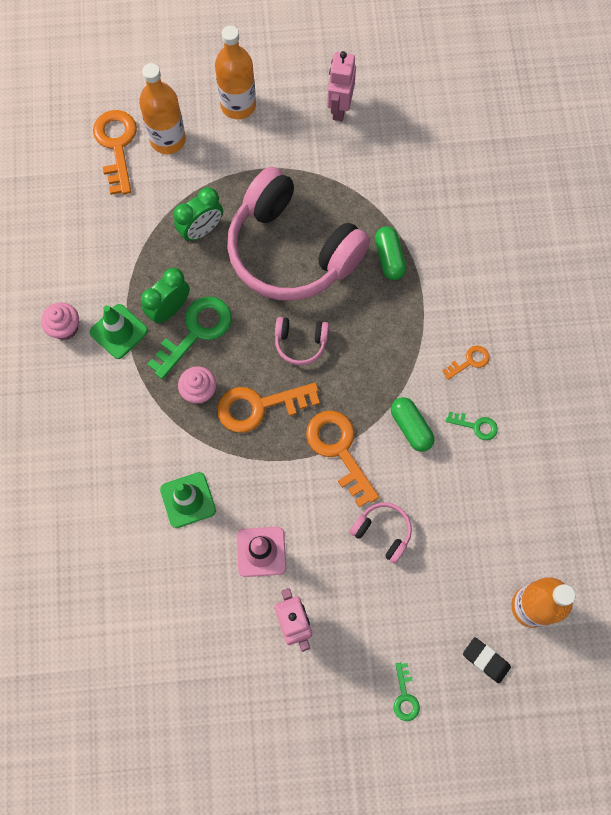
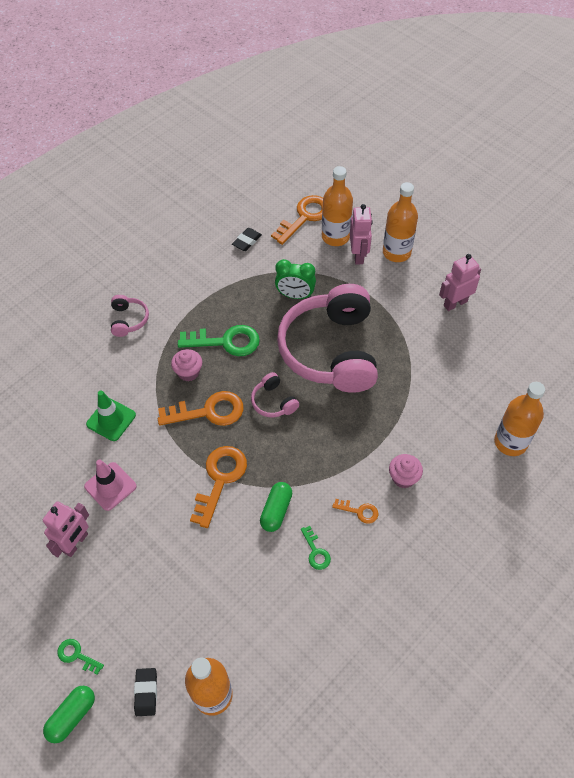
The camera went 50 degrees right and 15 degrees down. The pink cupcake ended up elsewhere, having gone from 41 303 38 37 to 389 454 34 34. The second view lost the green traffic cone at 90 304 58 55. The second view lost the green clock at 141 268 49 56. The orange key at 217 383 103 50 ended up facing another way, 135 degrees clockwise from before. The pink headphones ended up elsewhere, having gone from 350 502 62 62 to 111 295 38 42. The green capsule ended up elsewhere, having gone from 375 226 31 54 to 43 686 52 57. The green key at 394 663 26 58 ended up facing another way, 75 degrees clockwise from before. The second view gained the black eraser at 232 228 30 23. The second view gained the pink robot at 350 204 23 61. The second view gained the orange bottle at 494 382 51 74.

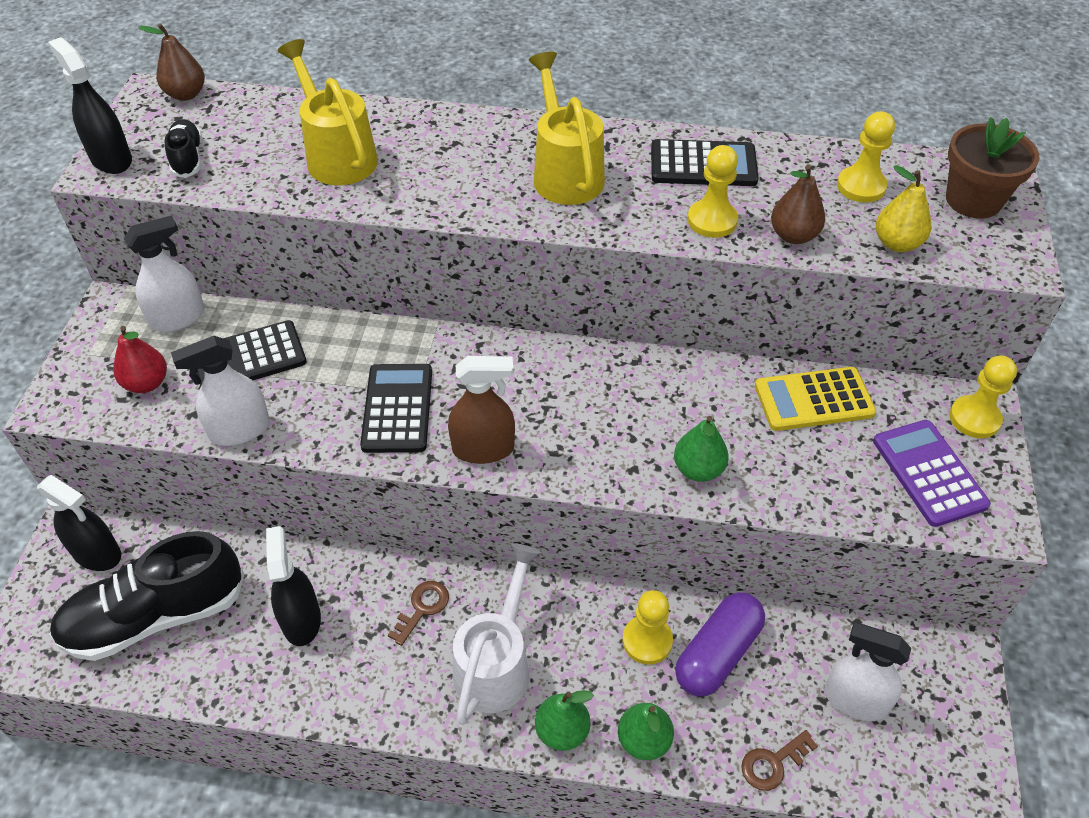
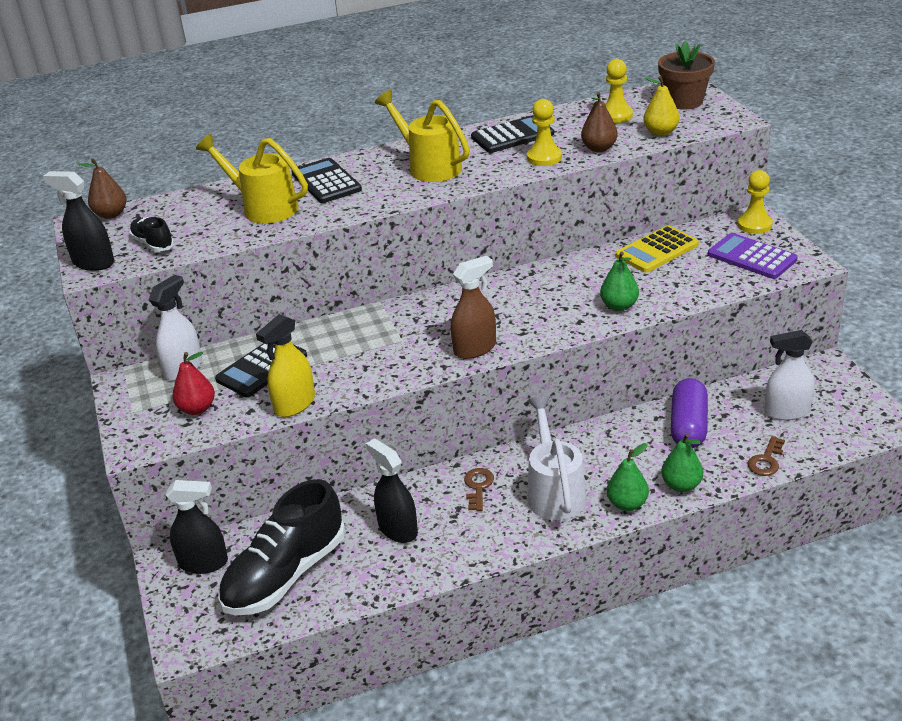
The camera went 25 degrees left and 15 degrees down. What was the white spray bottle at 171 336 99 110 turned into the yellow spray bottle at 256 314 59 103. The black calculator ended up elsewhere, having gone from 360 364 72 89 to 291 158 71 45. The second view lost the yellow pawn at 622 590 51 75.

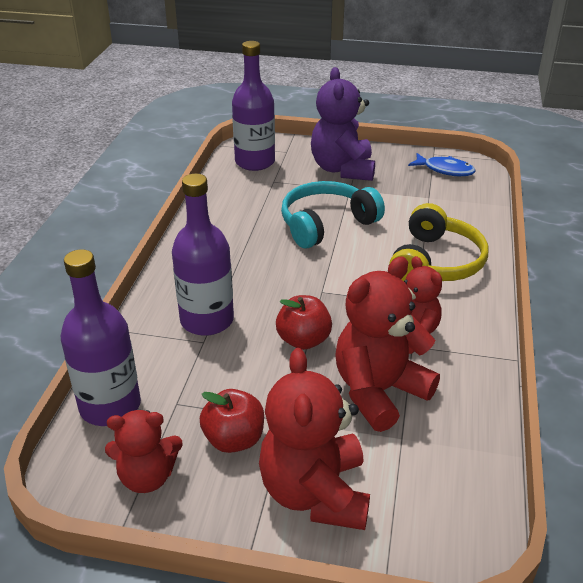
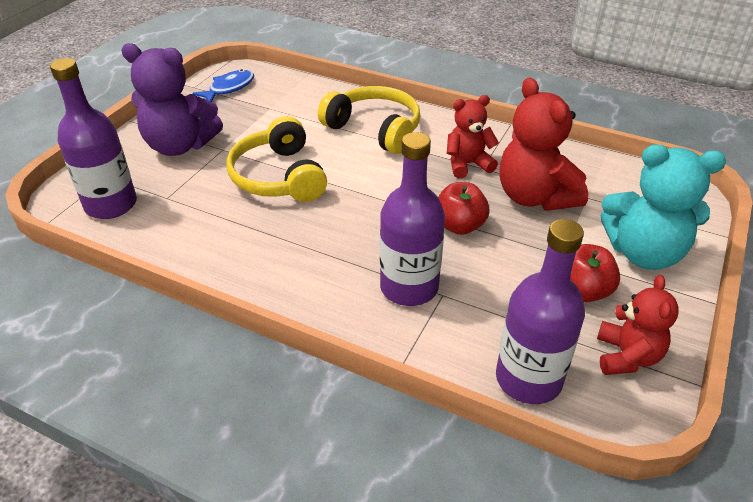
The camera went 75 degrees left and 5 degrees up. What was the red teddy bear at 259 348 111 182 turned into the turquoise teddy bear at 601 144 125 126. What was the turquoise headphones at 281 181 104 68 turned into the yellow headphones at 226 116 101 86.

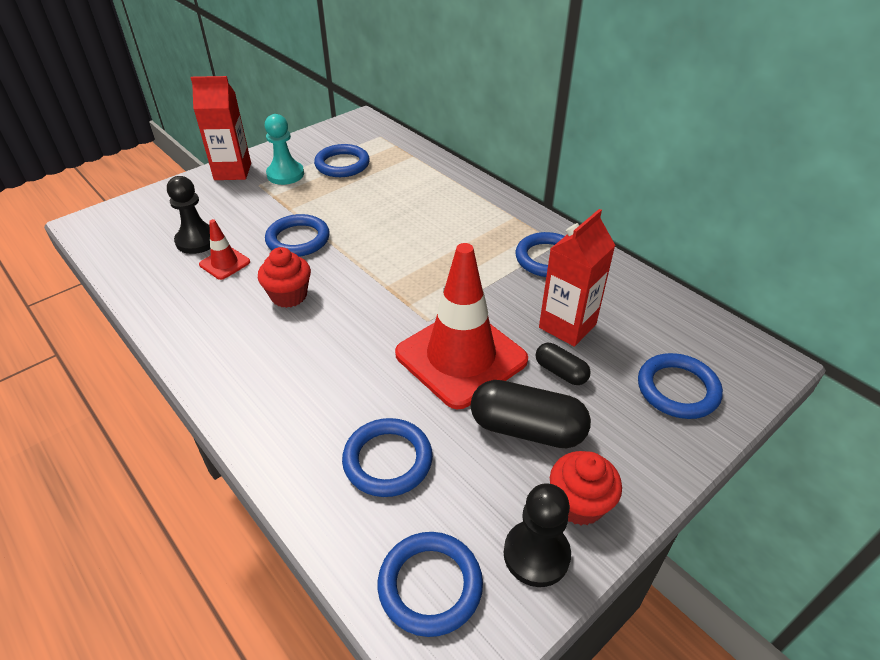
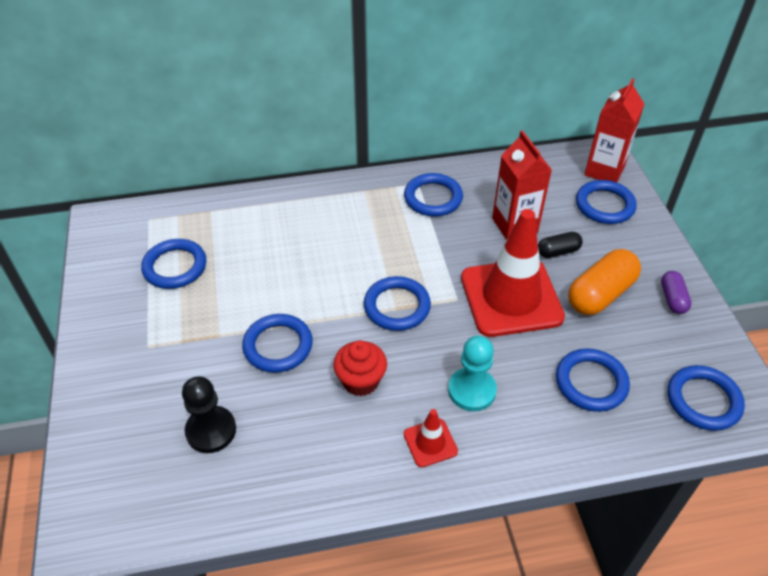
The camera went 60 degrees left and 5 degrees up. The red carton ended up elsewhere, having gone from 191 76 60 104 to 584 78 60 104. The red traffic cone ended up elsewhere, having gone from 199 219 51 61 to 404 409 54 58. The turquoise pawn ended up elsewhere, having gone from 265 114 39 71 to 448 336 49 75. What was the black capsule at 471 380 120 68 turned into the orange capsule at 568 249 73 66. The second view lost the black pawn at 504 483 67 104. Where the red cupcake stood at 550 451 72 74, the purple capsule came to stand at 661 271 31 43. The second view gained the blue ring at 364 276 67 55.

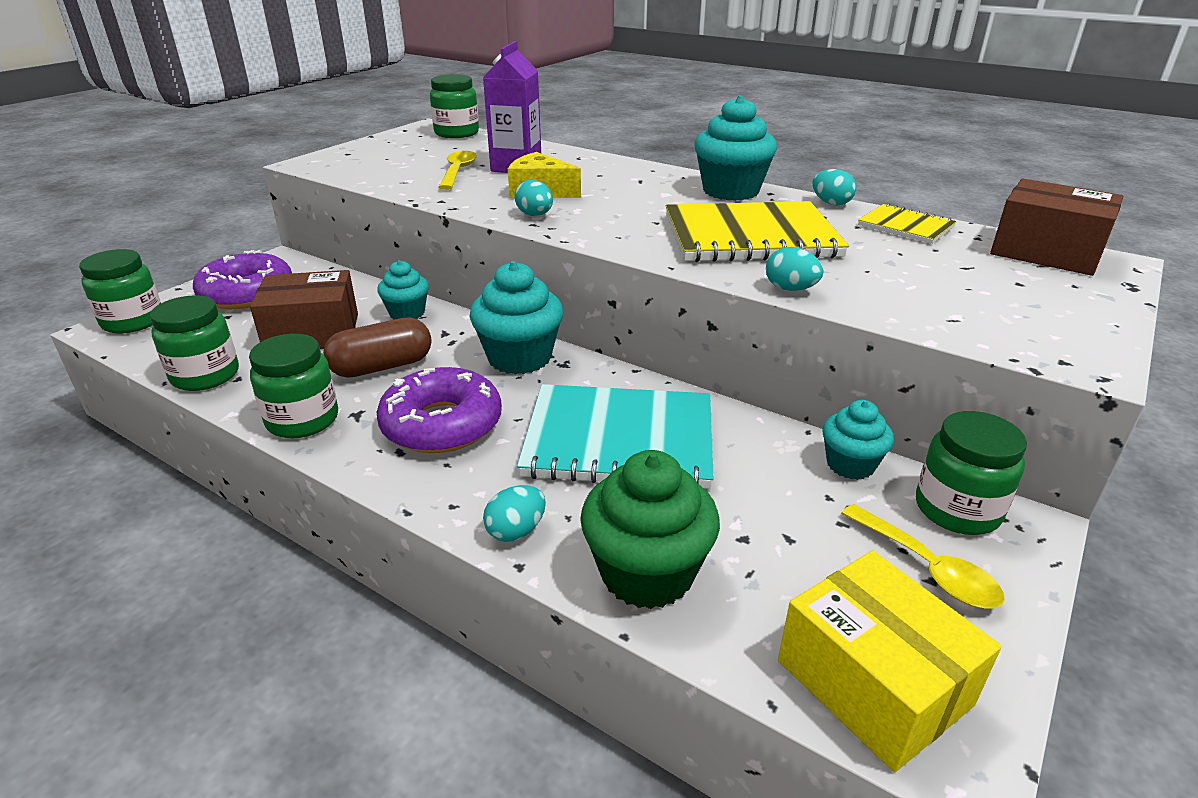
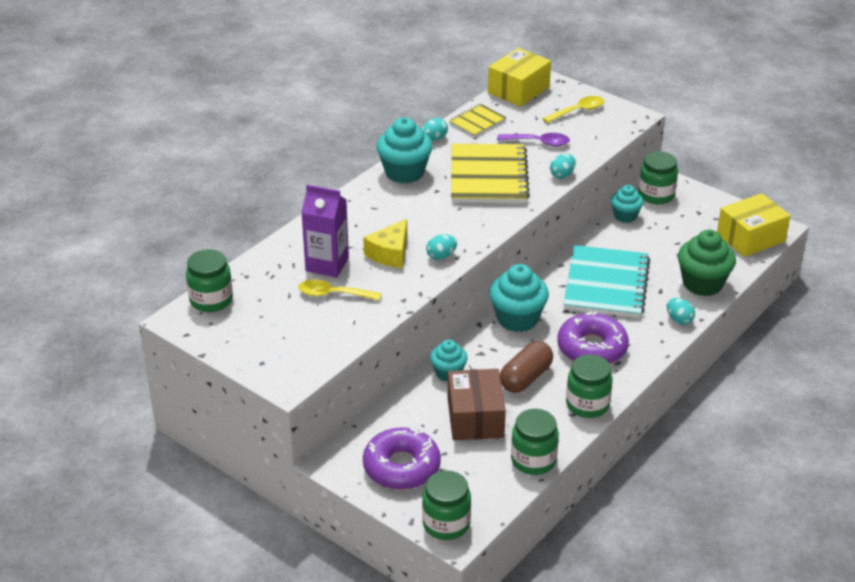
The camera went 85 degrees left and 5 degrees up. The brown capsule at 323 317 109 61 ended up facing another way, 60 degrees clockwise from before. The yellow spoon ended up elsewhere, having gone from 841 504 164 105 to 542 96 62 27. What was the brown box at 990 178 133 98 turned into the yellow box at 488 48 63 59. The second view gained the purple spoon at 497 133 73 13.

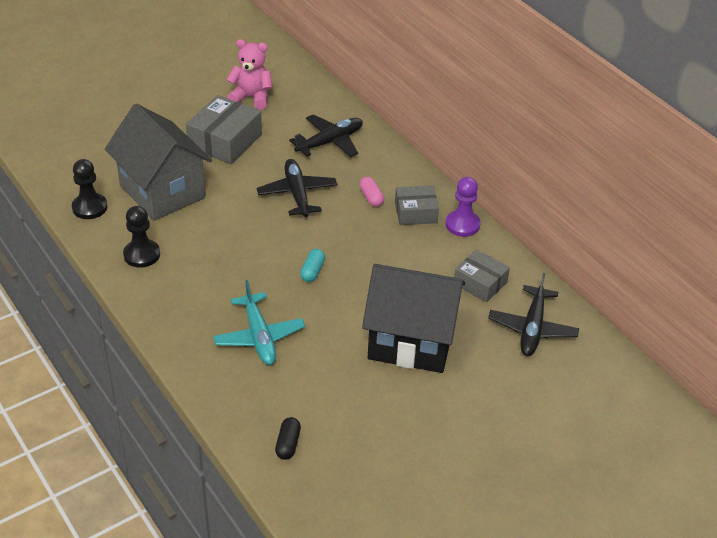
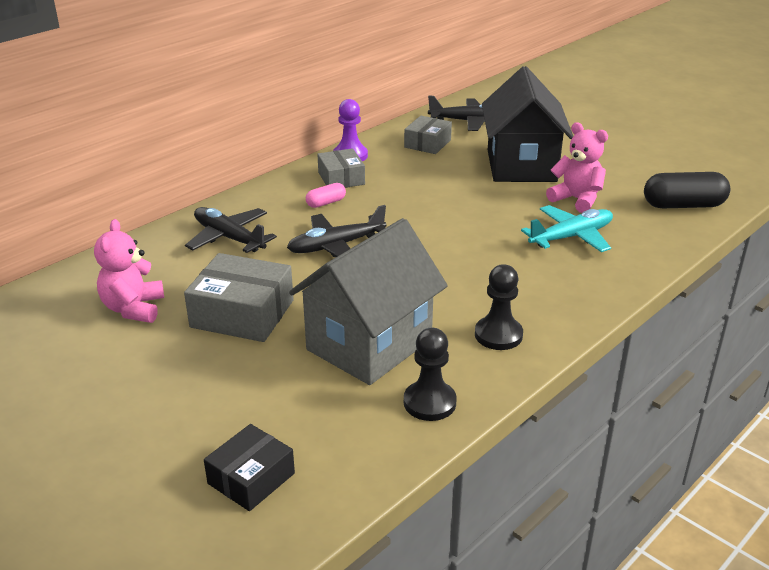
The camera went 100 degrees left and 10 degrees down. The size of the black capsule at 275 417 26 43 changed by a factor of 1.93. The second view lost the turquoise capsule at 300 249 25 33. The second view gained the black box at 204 424 91 87. The second view gained the pink teddy bear at 546 123 62 90.

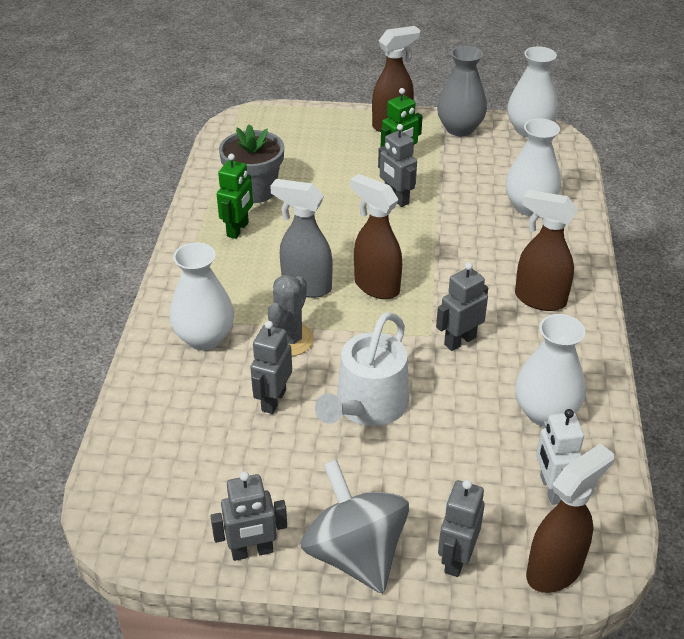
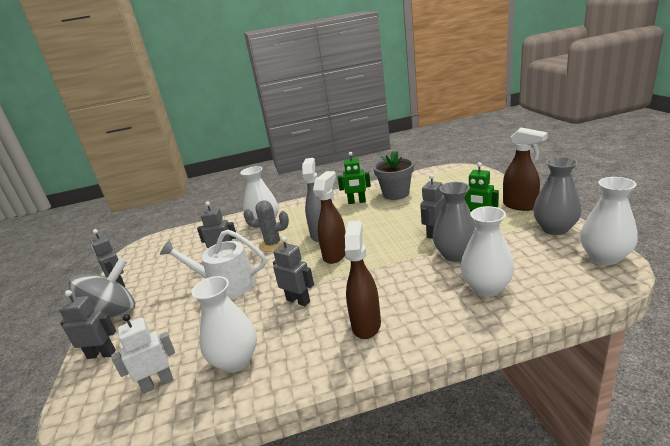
The camera went 75 degrees right and 15 degrees down. The second view lost the brown spray bottle at 526 443 88 150. The second view gained the grey vase at 433 182 43 80.

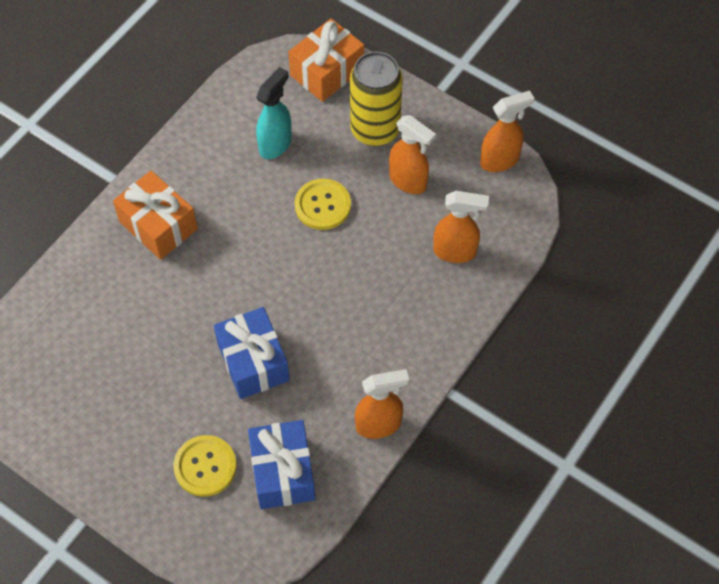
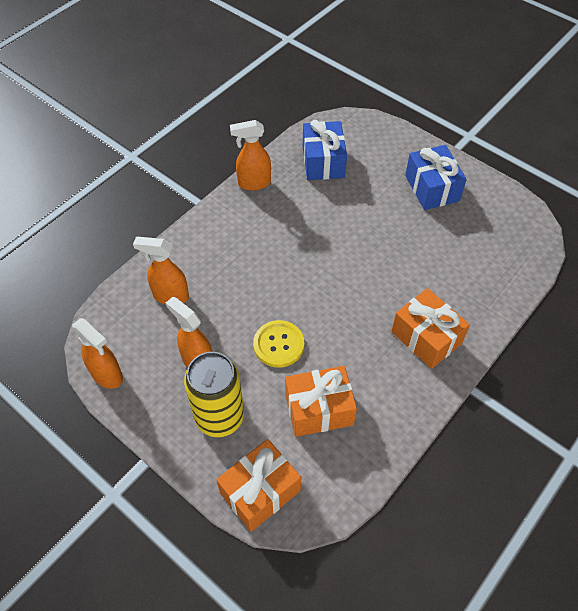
The camera went 175 degrees left and 5 degrees down. The second view lost the yellow button at 173 435 63 62. The blue gift ended up elsewhere, having gone from 214 307 76 92 to 405 145 62 65. Where the turquoise spray bottle stood at 256 67 36 92, the orange gift came to stand at 285 366 72 71. The orange spray bottle at 480 91 54 81 ended up facing another way, 120 degrees counterclockwise from before.

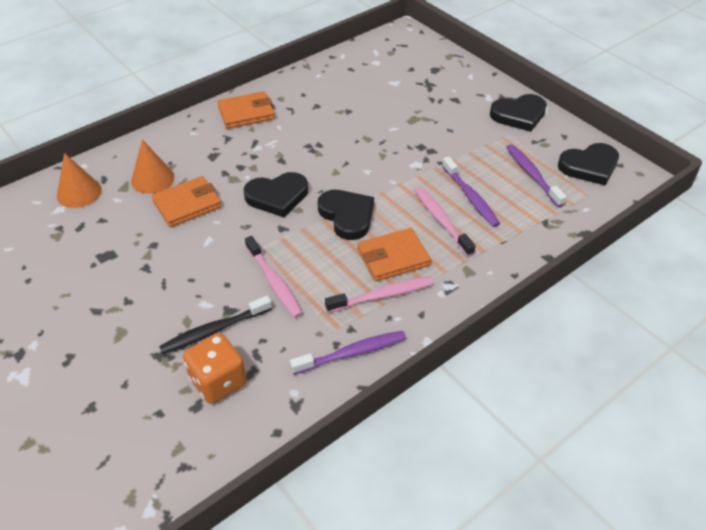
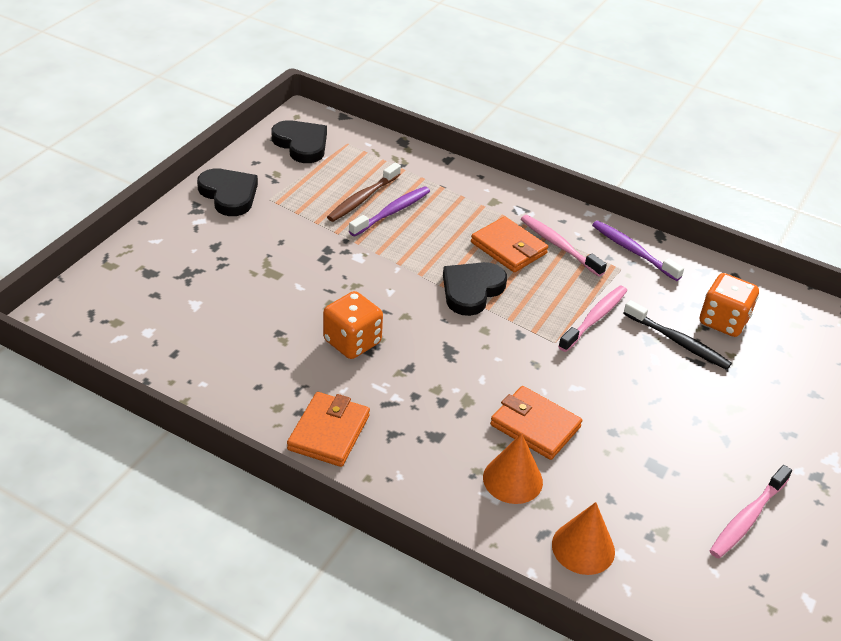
The camera went 115 degrees left and 5 degrees down. The orange wallet at 217 91 58 38 ended up facing another way, 60 degrees clockwise from before. The second view lost the black heart at 244 172 64 45. The pink toothbrush ended up elsewhere, having gone from 415 187 60 70 to 710 465 82 94. The second view lost the purple toothbrush at 506 144 61 63. The second view gained the orange dice at 323 291 60 68. The second view gained the brown toothbrush at 327 163 74 59.

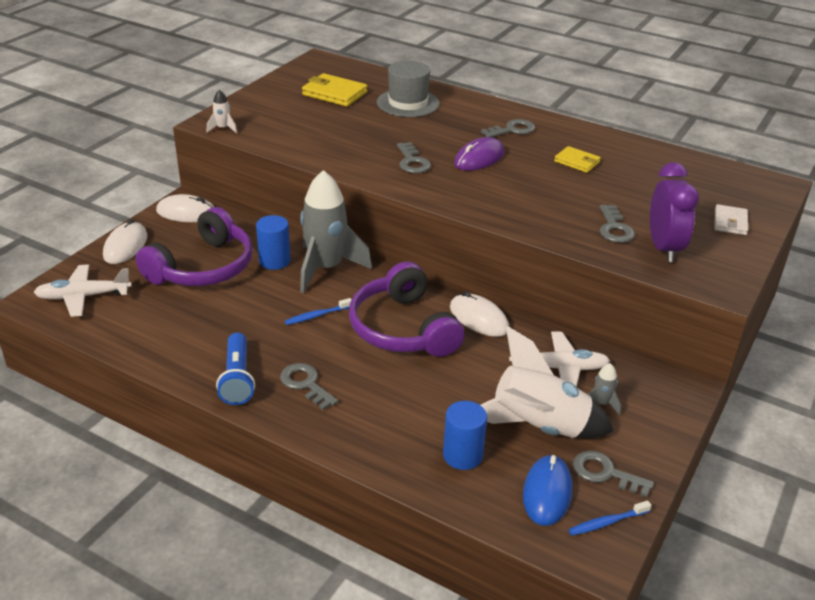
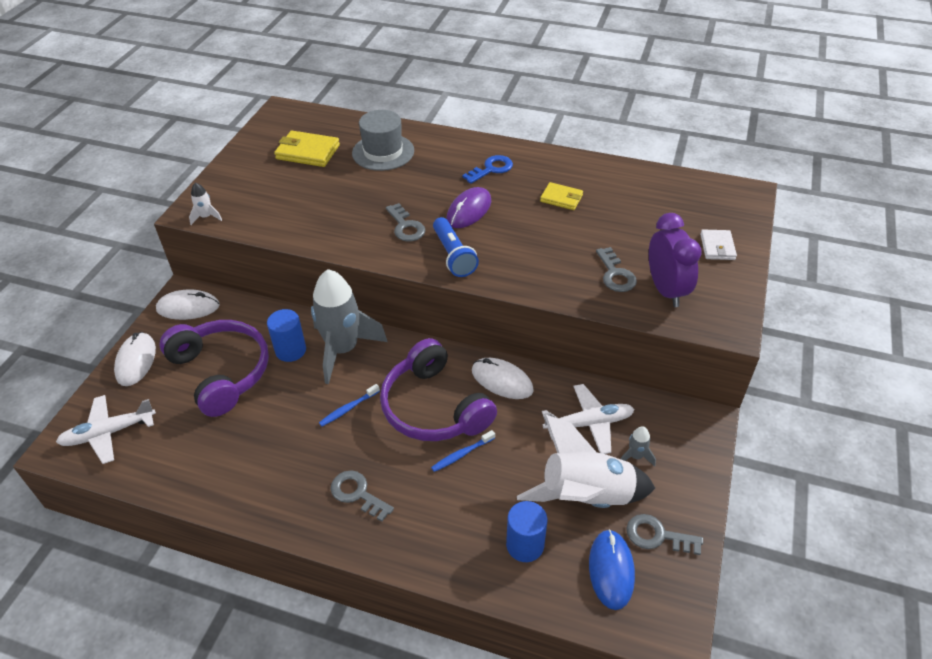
The camera went 10 degrees left and 10 degrees up. The purple headphones at 135 207 118 79 ended up facing another way, 60 degrees counterclockwise from before. The blue flashlight ended up elsewhere, having gone from 216 333 39 72 to 433 217 46 60. What was the grey key at 481 119 54 18 turned into the blue key at 462 155 51 29. The blue toothbrush ended up elsewhere, having gone from 568 501 83 35 to 431 430 64 42.

